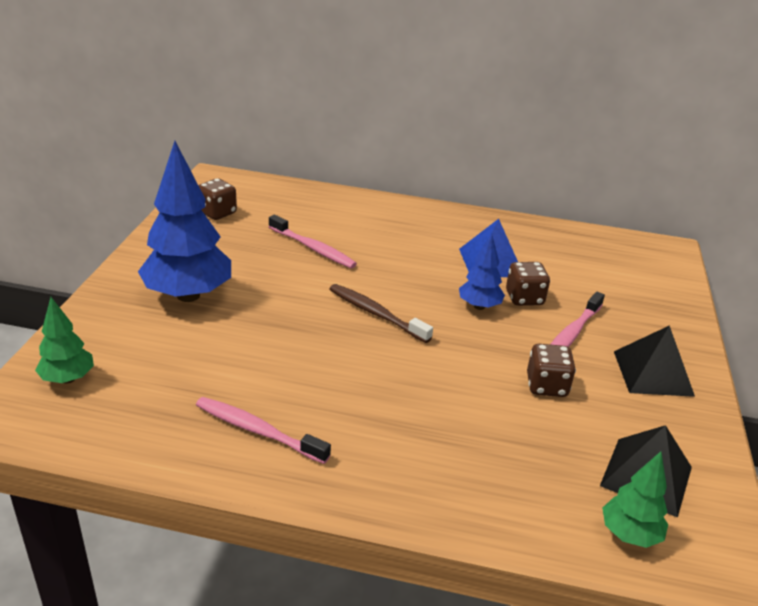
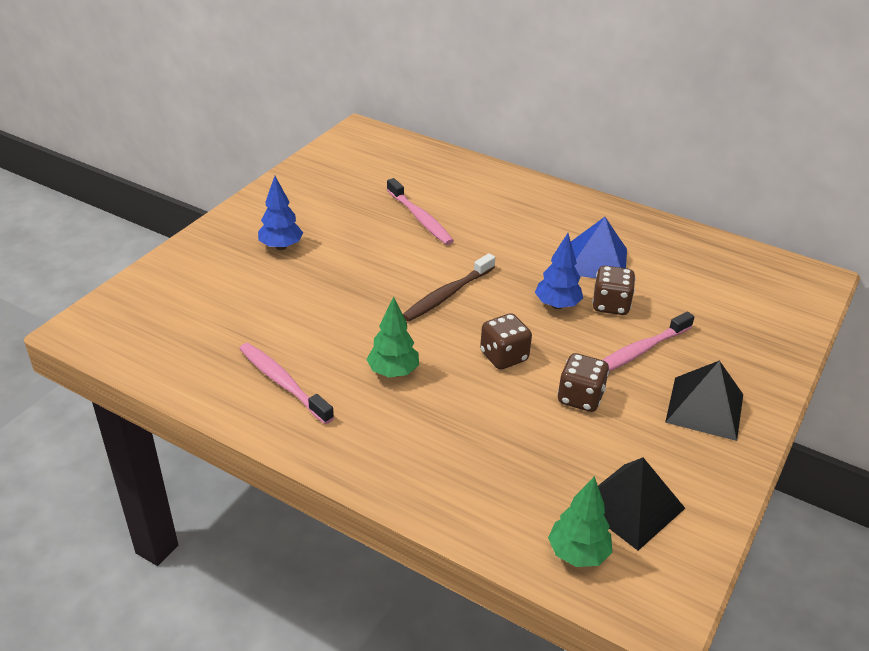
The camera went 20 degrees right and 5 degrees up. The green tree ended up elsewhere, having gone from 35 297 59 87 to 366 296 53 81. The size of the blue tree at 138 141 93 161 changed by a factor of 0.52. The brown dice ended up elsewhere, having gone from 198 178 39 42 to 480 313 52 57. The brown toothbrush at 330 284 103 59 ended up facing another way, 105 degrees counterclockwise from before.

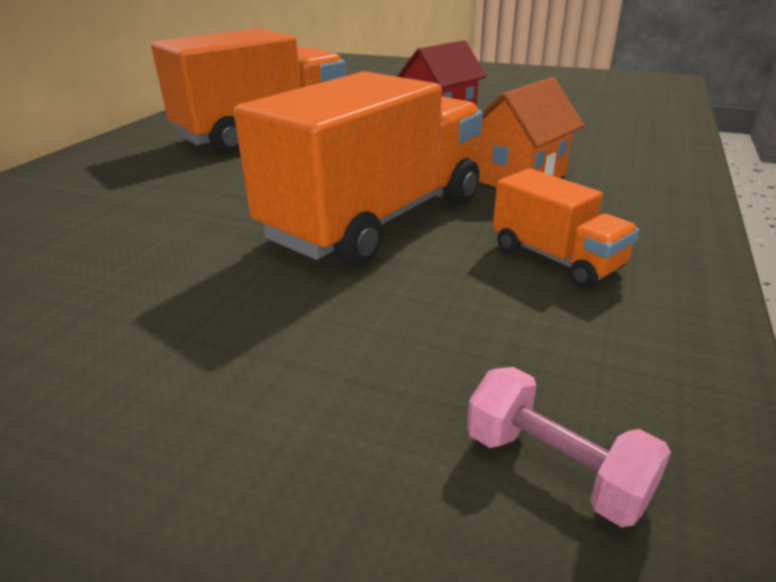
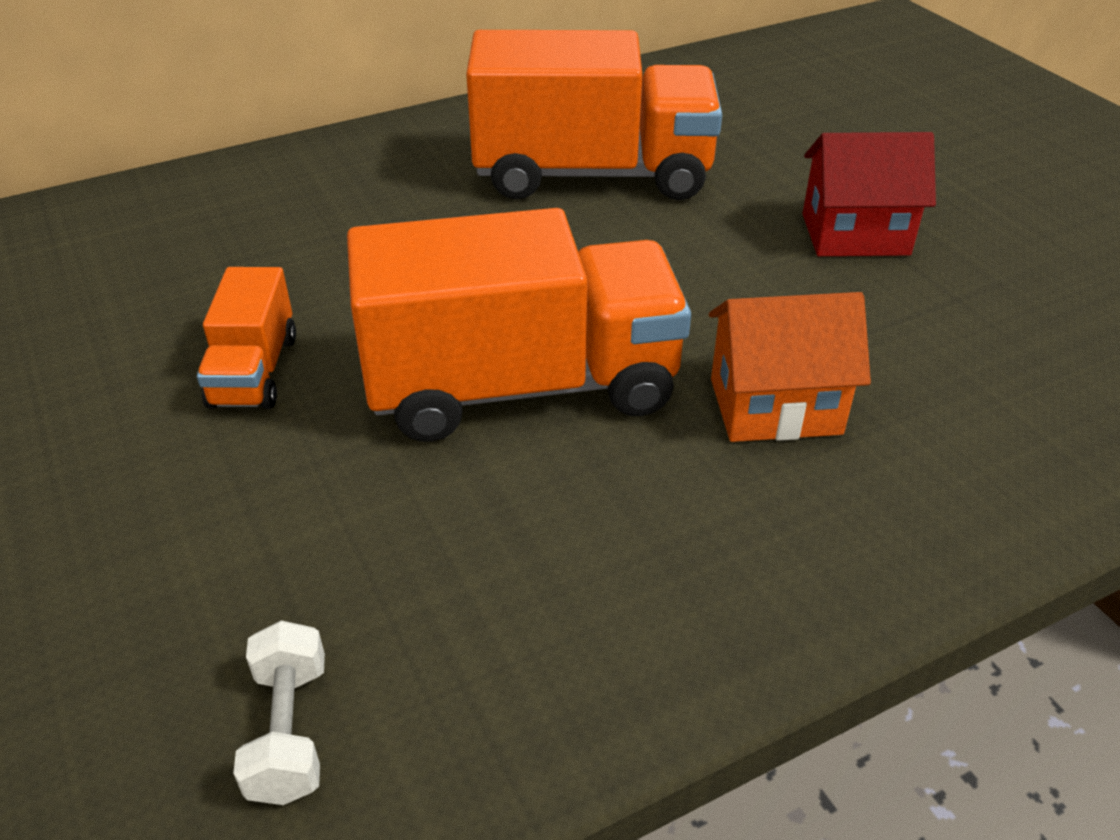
The camera went 40 degrees right and 10 degrees up. What was the pink dumbbell at 467 367 204 160 turned into the white dumbbell at 233 620 92 185. The orange truck ended up elsewhere, having gone from 493 169 146 119 to 197 267 99 142.

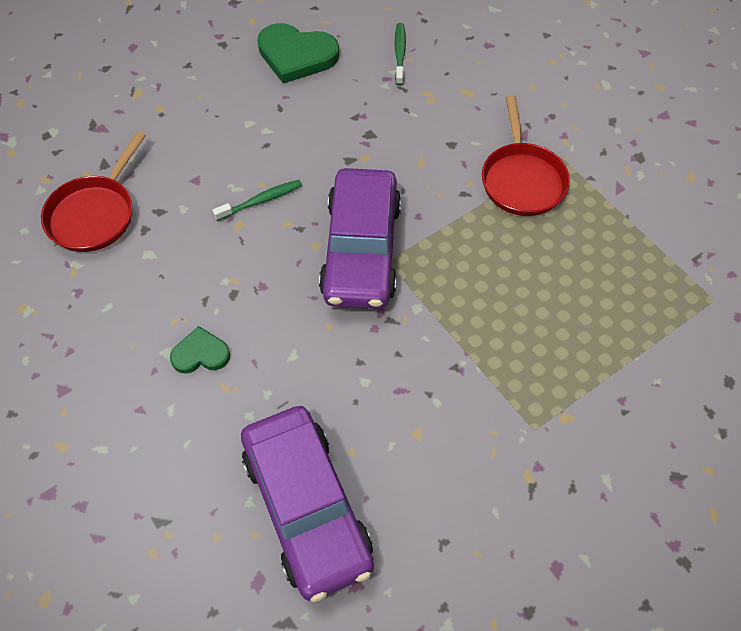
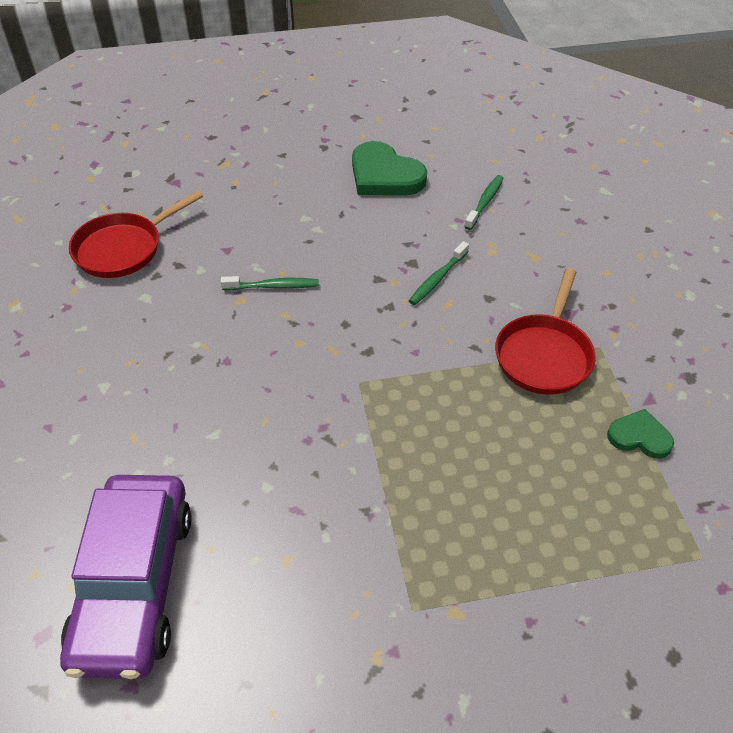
The camera went 25 degrees right and 10 degrees down. The green heart ended up elsewhere, having gone from 170 326 60 48 to 607 409 67 50. The second view lost the purple car at 319 168 82 141. The second view gained the green toothbrush at 409 241 60 64.

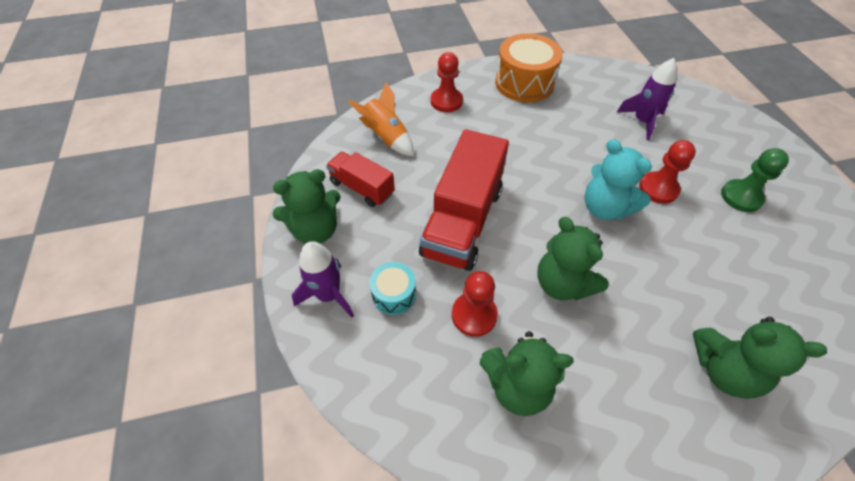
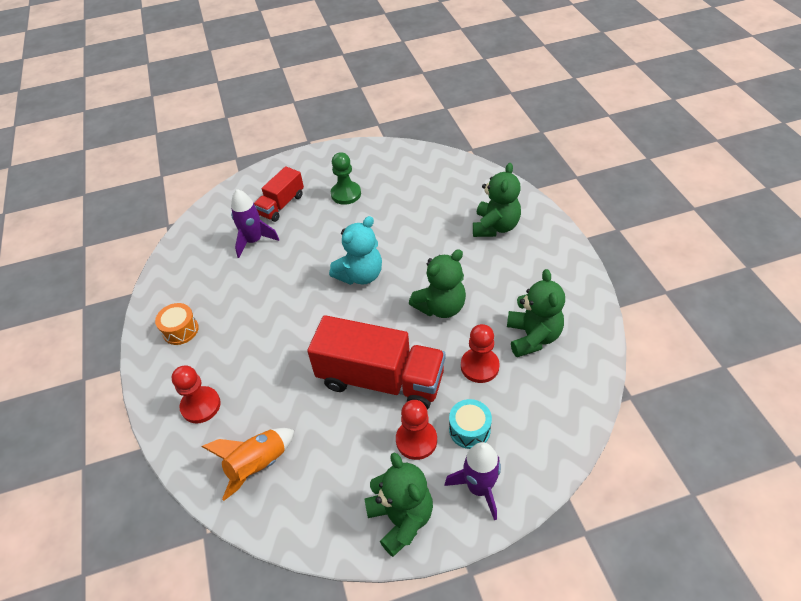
The camera went 90 degrees left and 5 degrees down. The red truck ended up elsewhere, having gone from 326 152 69 55 to 254 166 50 56. The size of the orange drum at 495 33 68 69 changed by a factor of 0.53. The red pawn ended up elsewhere, having gone from 639 140 57 64 to 396 400 41 60.

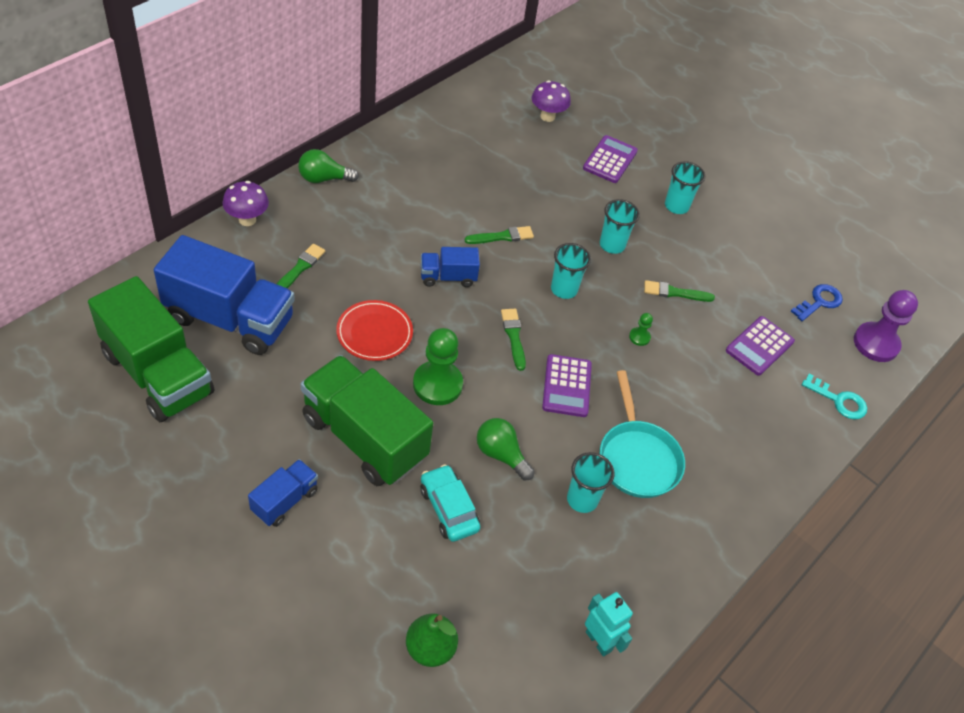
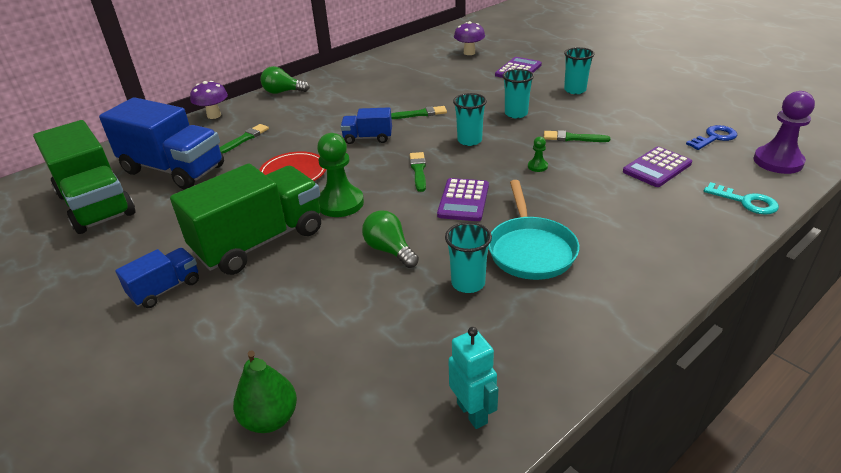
The camera went 15 degrees right and 15 degrees down. The green truck at 301 355 132 131 ended up facing another way, 90 degrees clockwise from before. The second view lost the turquoise car at 420 464 60 78.

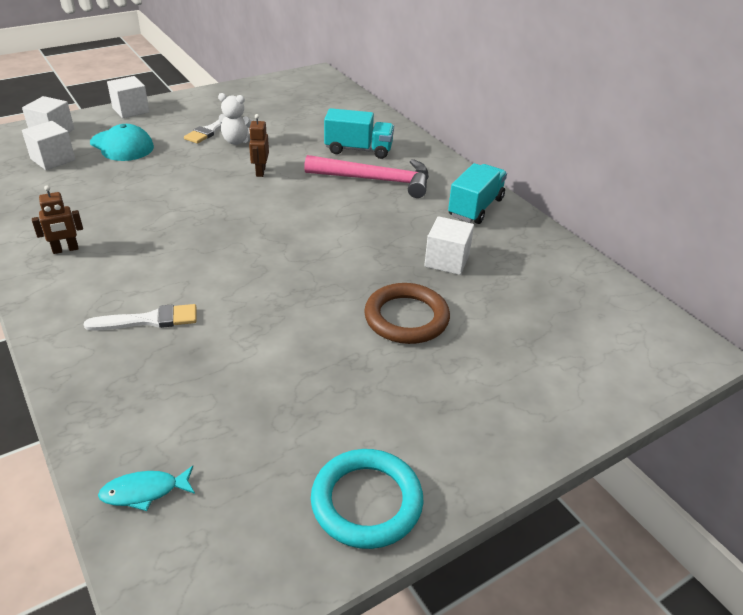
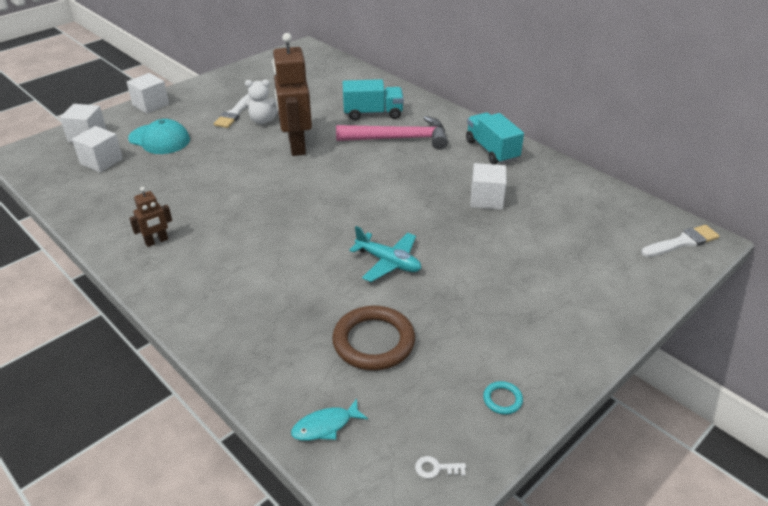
The camera went 10 degrees left and 0 degrees up. The white brush ended up elsewhere, having gone from 84 304 112 27 to 641 225 79 32. The size of the brown robot at 249 114 20 63 changed by a factor of 2.12. The size of the turquoise ring at 311 449 112 100 changed by a factor of 0.44. The brown ring ended up elsewhere, having gone from 364 283 86 61 to 332 306 83 65. The turquoise truck at 448 163 59 61 ended up facing another way, 45 degrees counterclockwise from before. The second view gained the turquoise plane at 349 226 72 56. The second view gained the white key at 415 456 51 23.

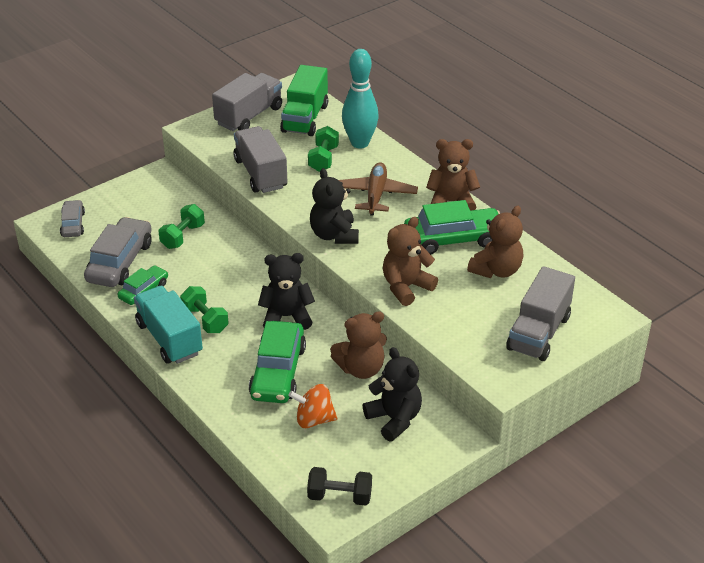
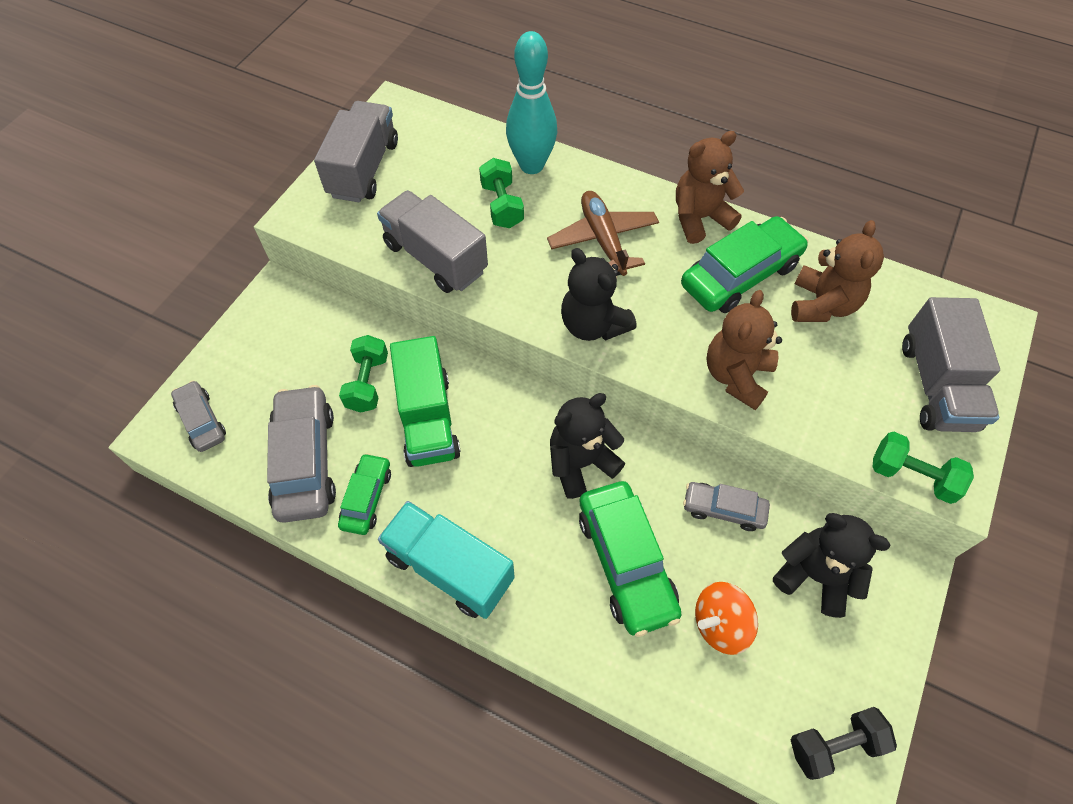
The camera went 25 degrees left and 20 degrees up. The green dumbbell ended up elsewhere, having gone from 180 286 49 47 to 873 432 101 72. The green truck ended up elsewhere, having gone from 280 65 48 71 to 390 336 71 131. Where the brown teddy bear stood at 330 311 57 68, the grey car came to stand at 683 482 87 49.

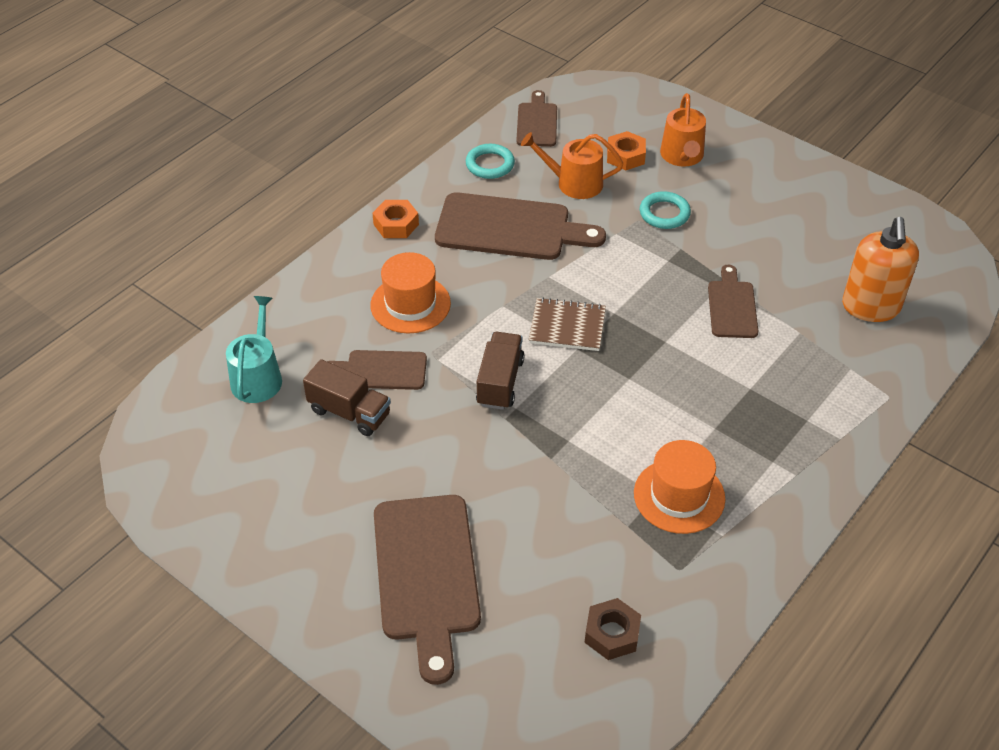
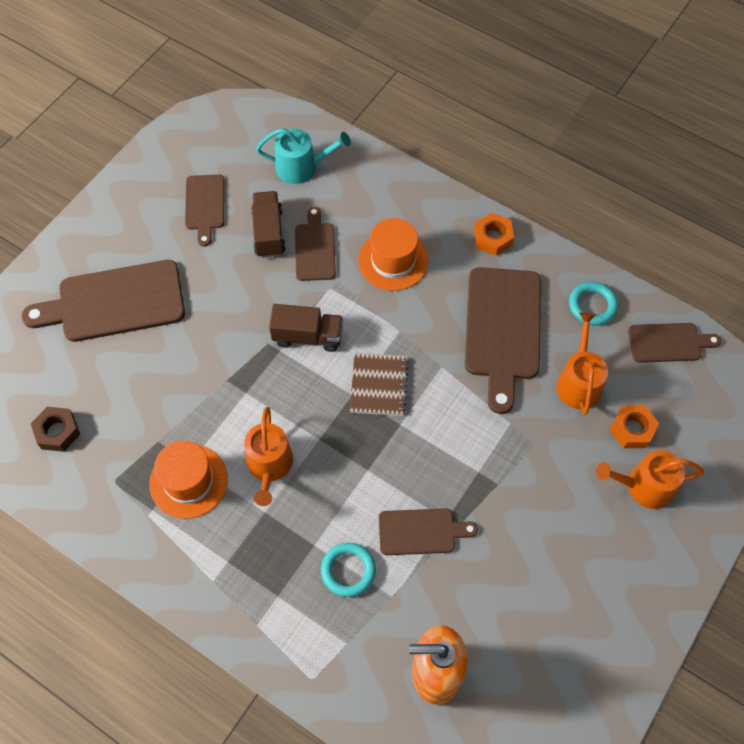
The camera went 85 degrees right and 15 degrees up. The brown truck at 303 359 88 77 ended up facing another way, 150 degrees clockwise from before. The turquoise ring ended up elsewhere, having gone from 640 191 51 38 to 321 543 55 54. The second view gained the brown cutting board at 185 174 39 73. The second view gained the orange watering can at 244 407 49 99.

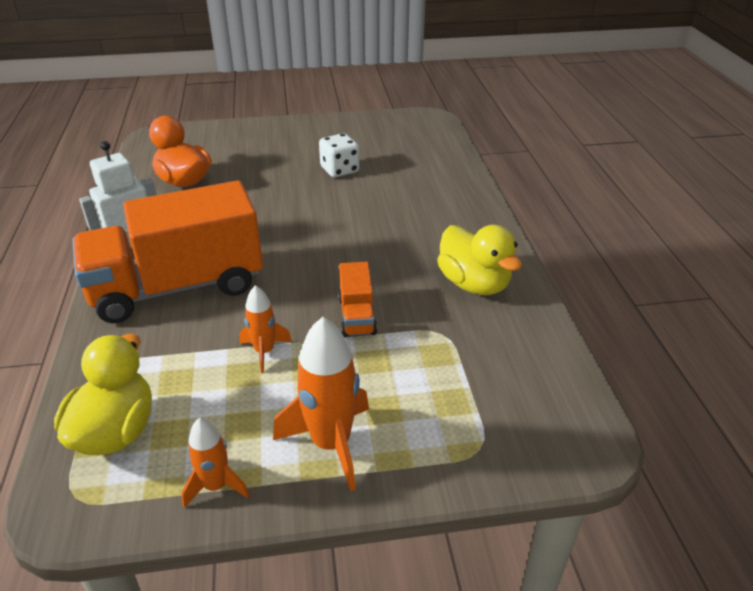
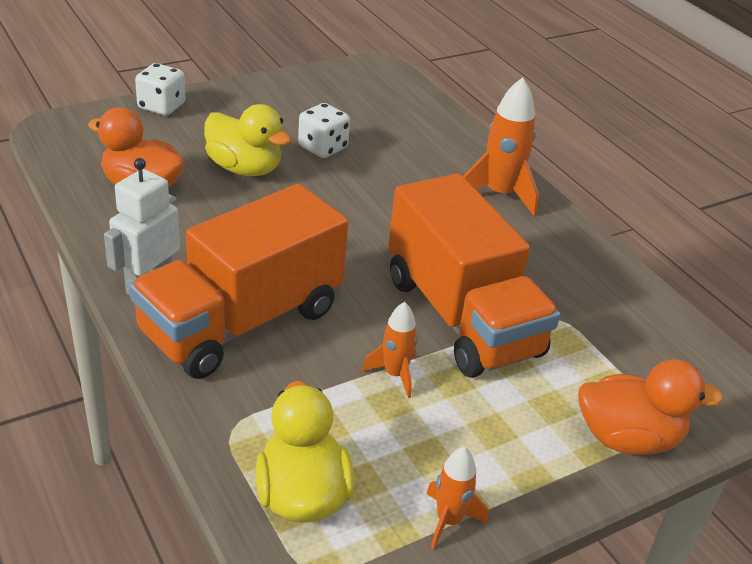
The camera went 25 degrees left and 0 degrees up. The orange rocket ended up elsewhere, having gone from 273 317 96 174 to 463 77 76 139. The size of the orange truck at 338 262 39 75 changed by a factor of 2.33. The yellow duck ended up elsewhere, having gone from 437 225 85 70 to 204 104 87 72. The second view gained the white dice at 135 63 50 52. The second view gained the orange duck at 578 360 145 95.

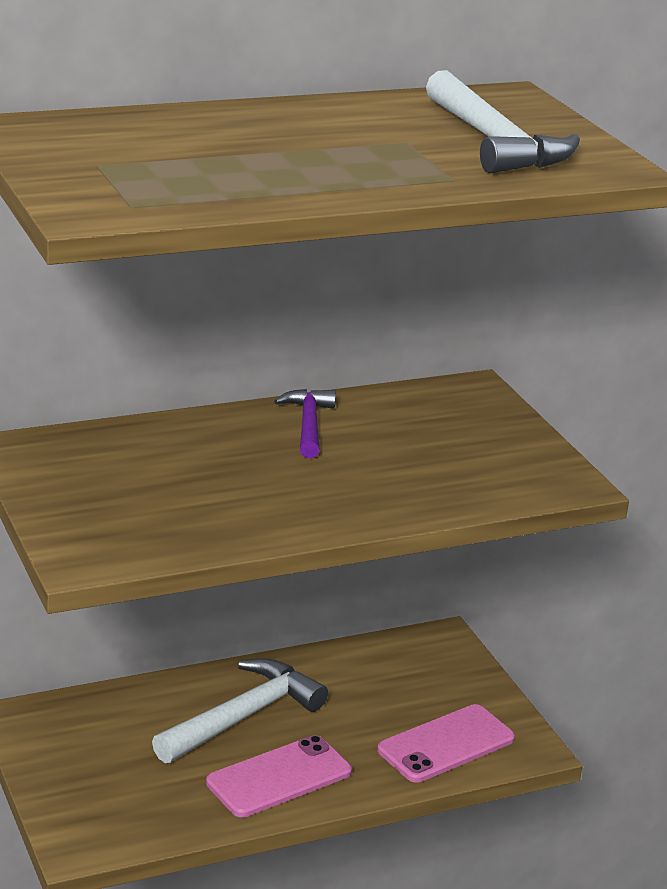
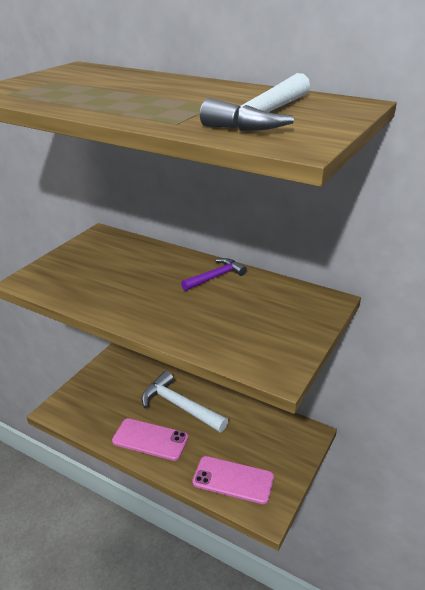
The camera went 55 degrees right and 5 degrees up. The white hammer at 152 658 176 105 ended up facing another way, 150 degrees counterclockwise from before.

